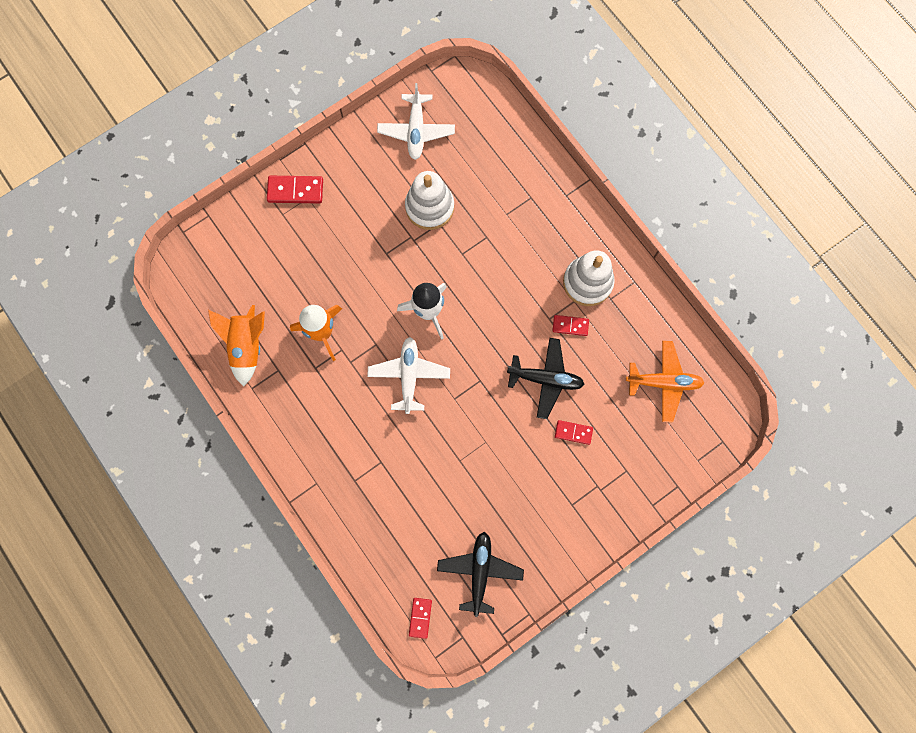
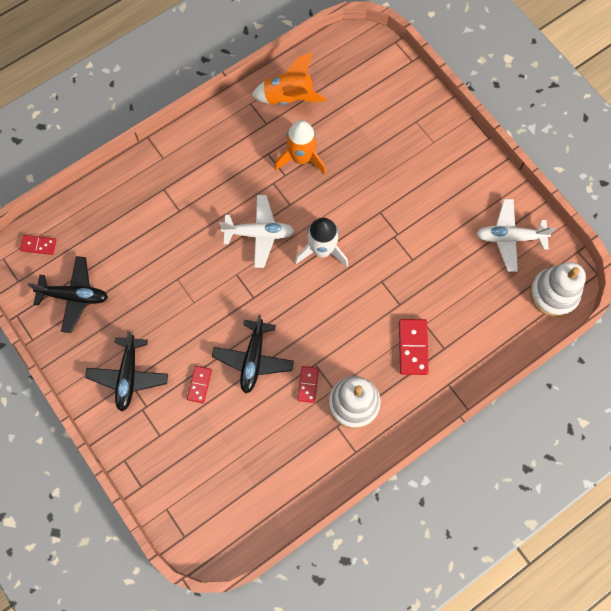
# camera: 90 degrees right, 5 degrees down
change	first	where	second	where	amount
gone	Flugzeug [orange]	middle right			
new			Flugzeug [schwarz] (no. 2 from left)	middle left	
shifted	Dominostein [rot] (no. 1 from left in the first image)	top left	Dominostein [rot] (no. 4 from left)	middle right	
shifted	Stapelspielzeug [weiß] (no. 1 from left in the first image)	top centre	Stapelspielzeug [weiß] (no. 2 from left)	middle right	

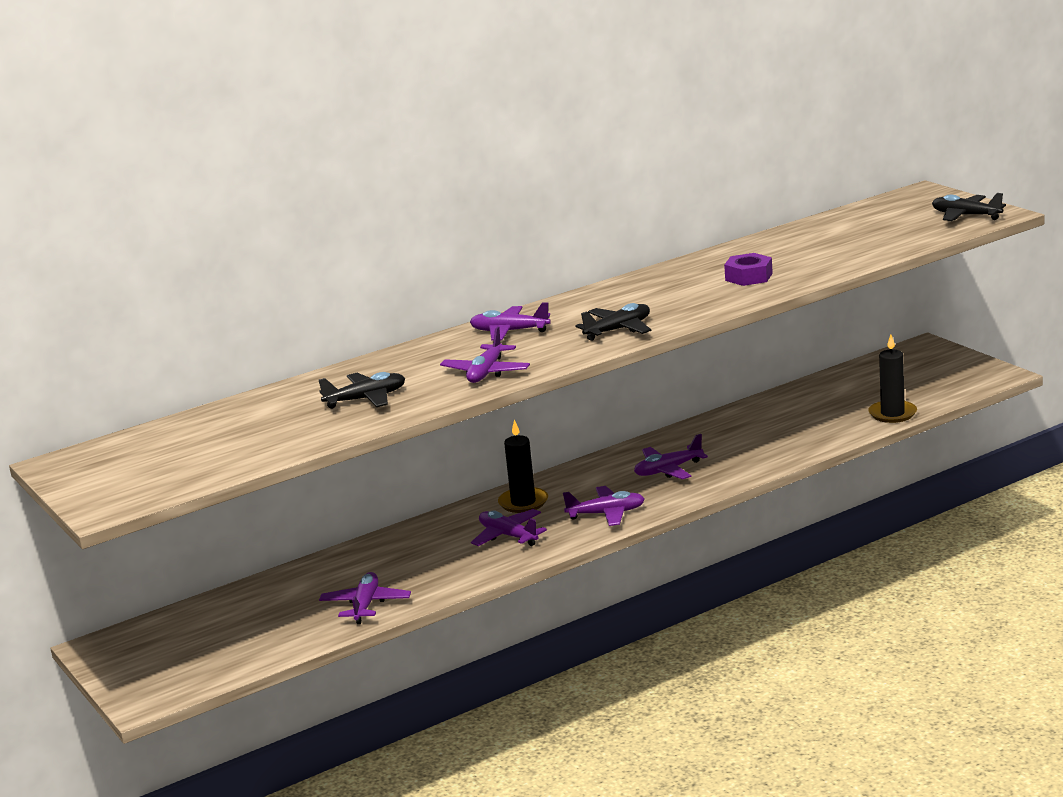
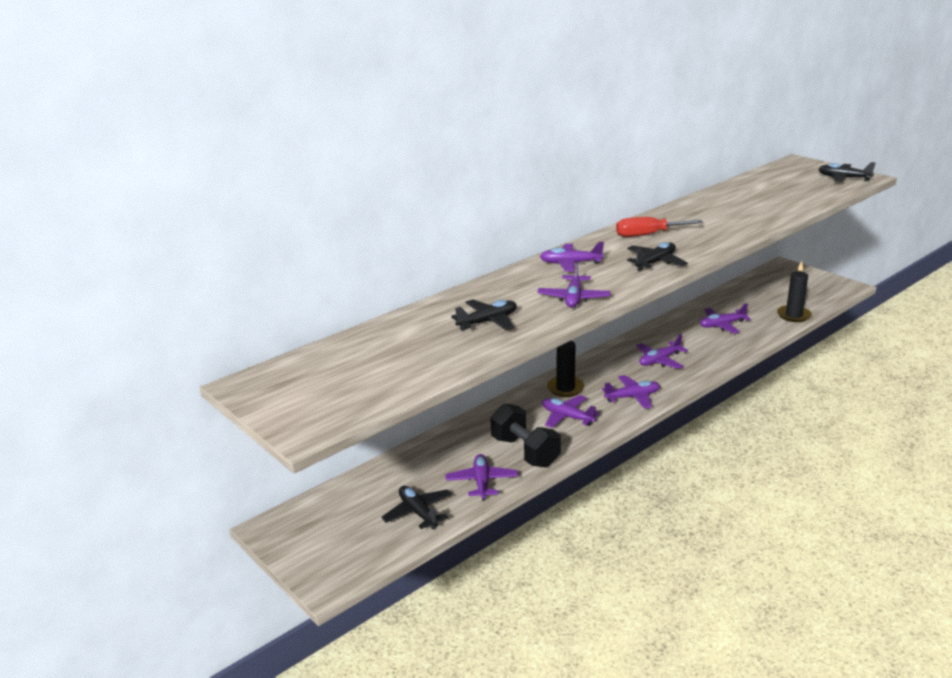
# camera: 10 degrees left, 5 degrees up
change	first	where	second	where	amount
gone	Sechskantmutter [lila]	middle right			
new			Flugzeug [schwarz] (no. 1 from left)	bottom centre	
new			Hantel [schwarz]	centre	
new			Schraubenzieher [rot]	middle right	
new			Flugzeug [lila] (no. 7 from left)	middle right	

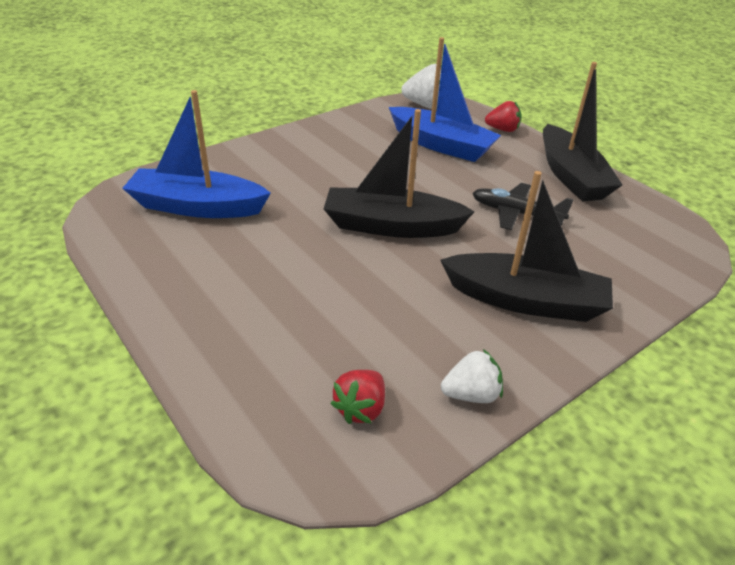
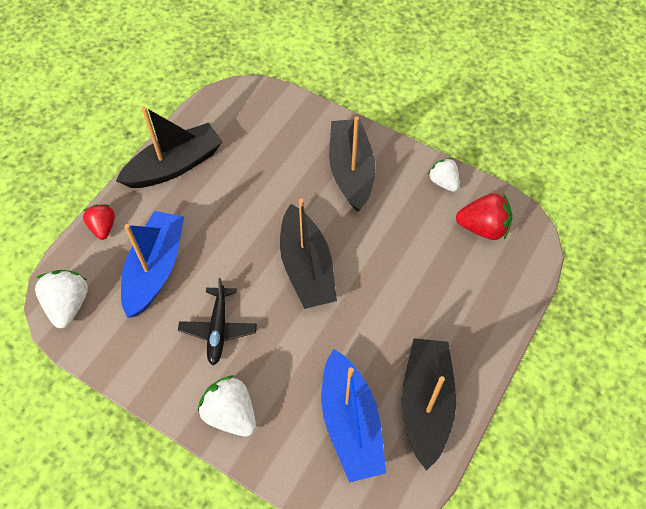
# camera: 110 degrees left, 20 degrees up
change	first	where	second	where	amount
new			Erdbeere [weiß] (no. 2 from left)	bottom centre	
new			Boot [schwarz] (no. 4 from left)	bottom centre	
shifted	Flugzeug [schwarz]	middle right		centre	
scaled	Erdbeere [rot] (no. 1 from left in the first image)	bottom centre	Erdbeere [rot] (no. 2 from left)	middle right	x1.51

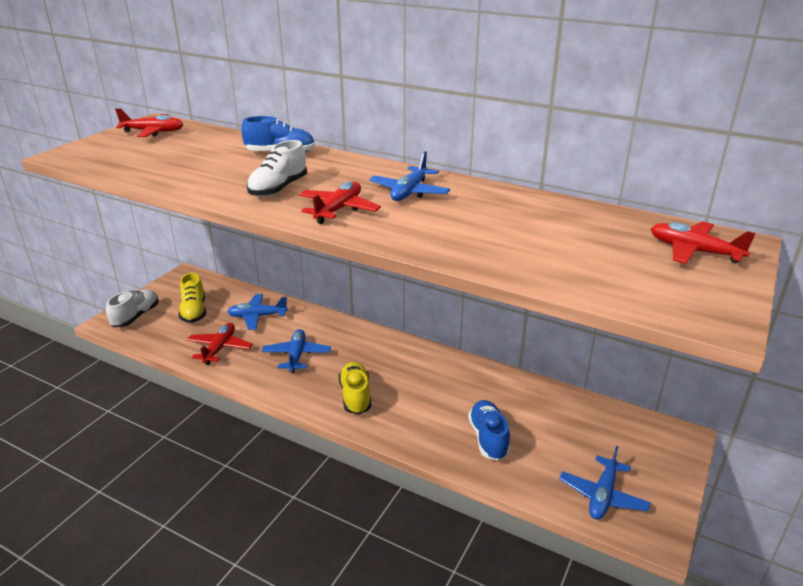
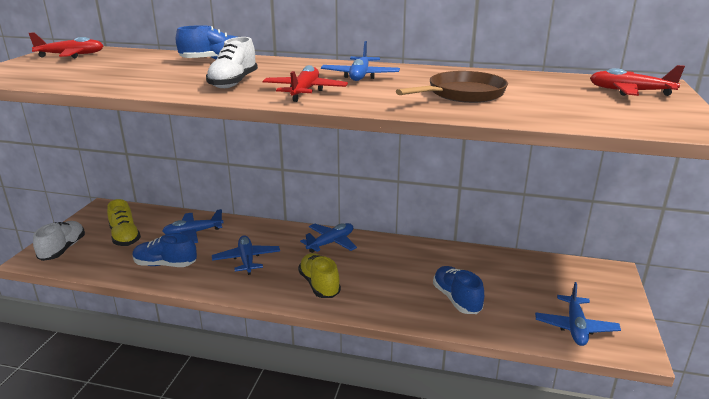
# camera: 15 degrees left, 5 degrees down
change	first	where	second	where	amount
new			Flugzeug [blau] (no. 3 from left)	centre	
new			Pfanne [braun]	top centre	
swapped	Flugzeug [rot] (no. 2 from left)	middle left	Schuh [blau] (no. 1 from left)	middle left	

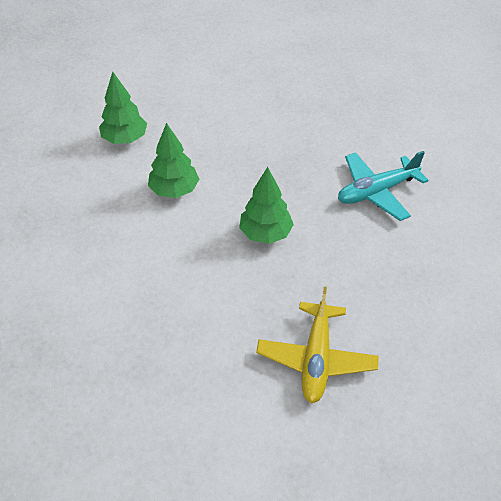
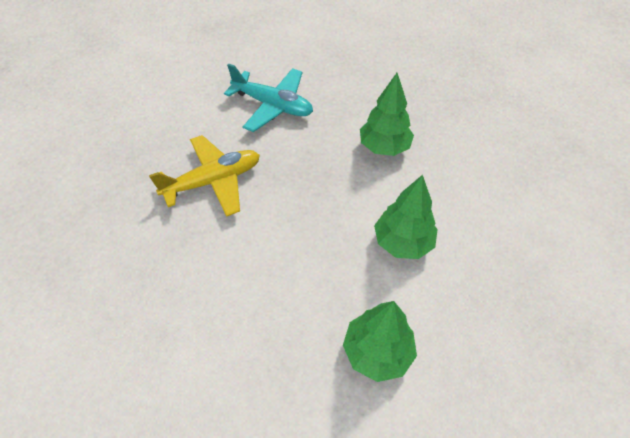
# camera: 125 degrees left, 5 degrees up
change	first	where	second	where	amount
shifted	Flugzeug [gelb]	bottom centre		middle left	

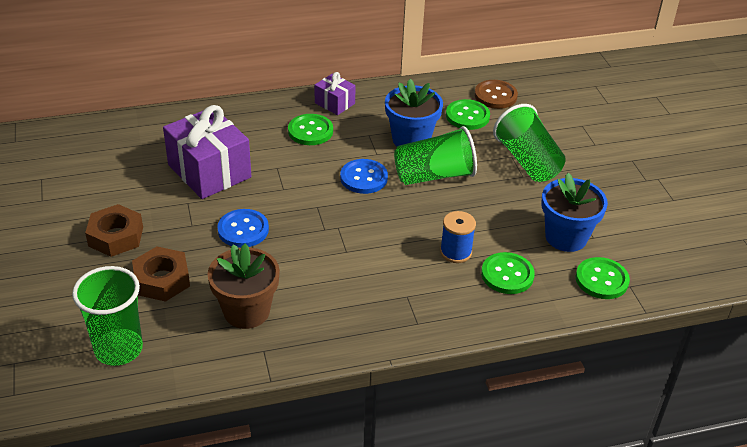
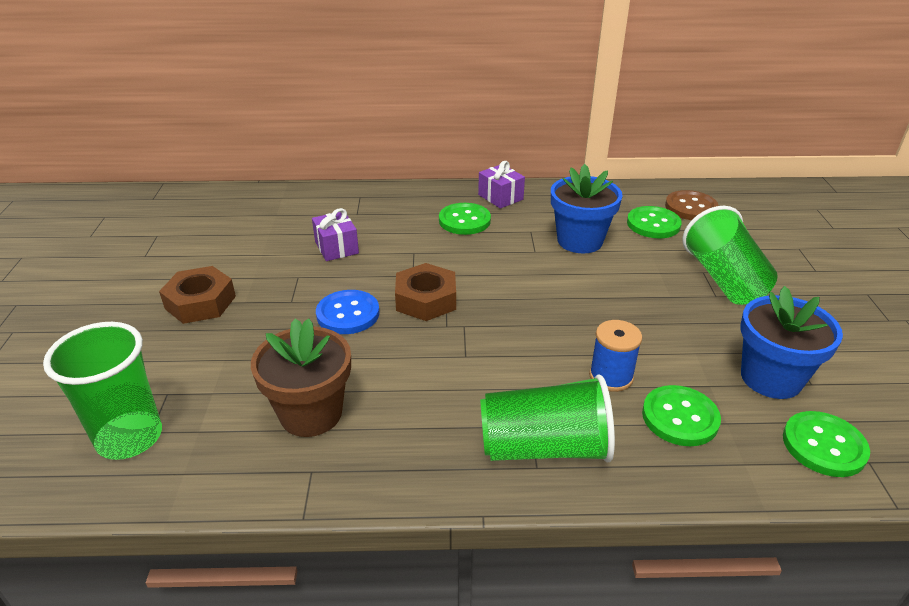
# camera: 15 degrees right, 5 degrees down
change	first	where	second	where	amount
gone	Knopf [blau] (no. 2 from left)	centre			
shifted	Sechskantmutter [braun] (no. 2 from left)	middle left		centre	
shifted	Becher [grün] (no. 2 from left)	centre		bottom centre	
scaled	Geschenk [lila] (no. 1 from left)	middle left		centre	x0.51

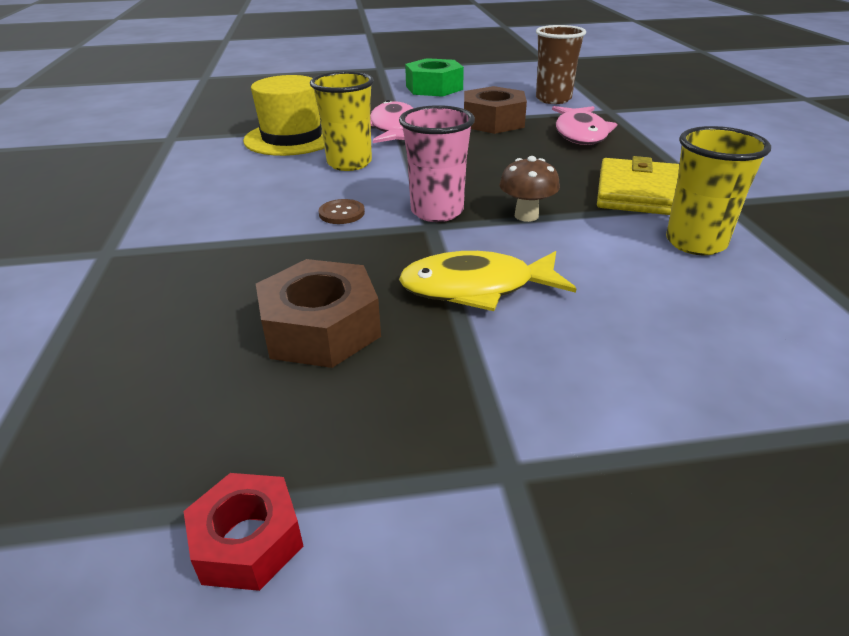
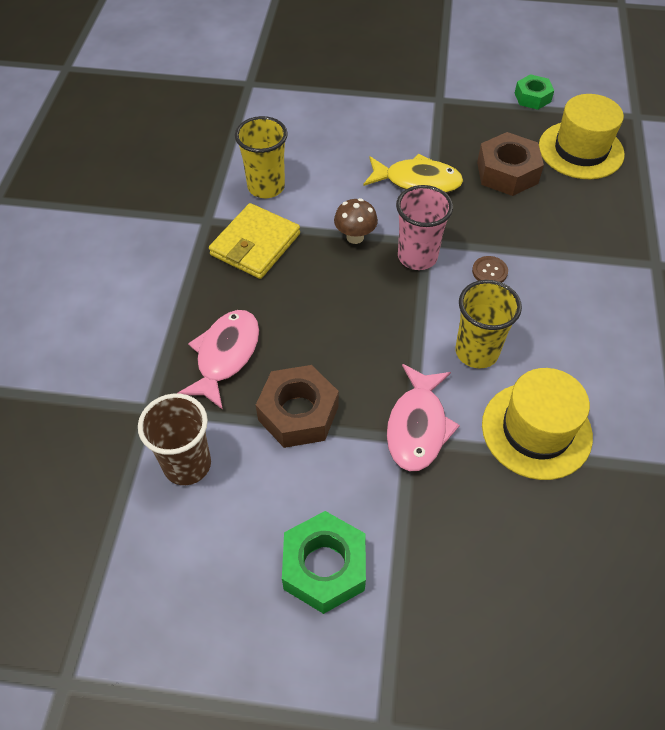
# camera: 165 degrees left, 20 degrees up
change	first	where	second	where	amount
new			Hut [gelb] (no. 2 from left)	top right	
repainted	Sechskantmutter [rot]	bottom left	Sechskantmutter [grün] (no. 2 from left)	top right	

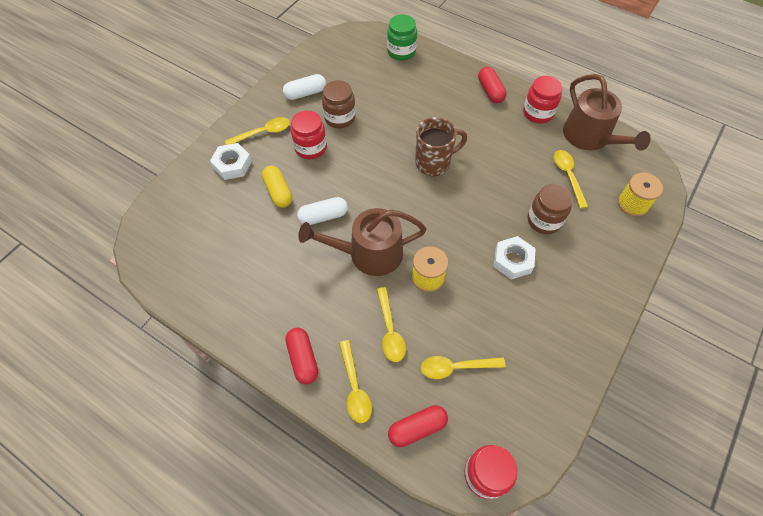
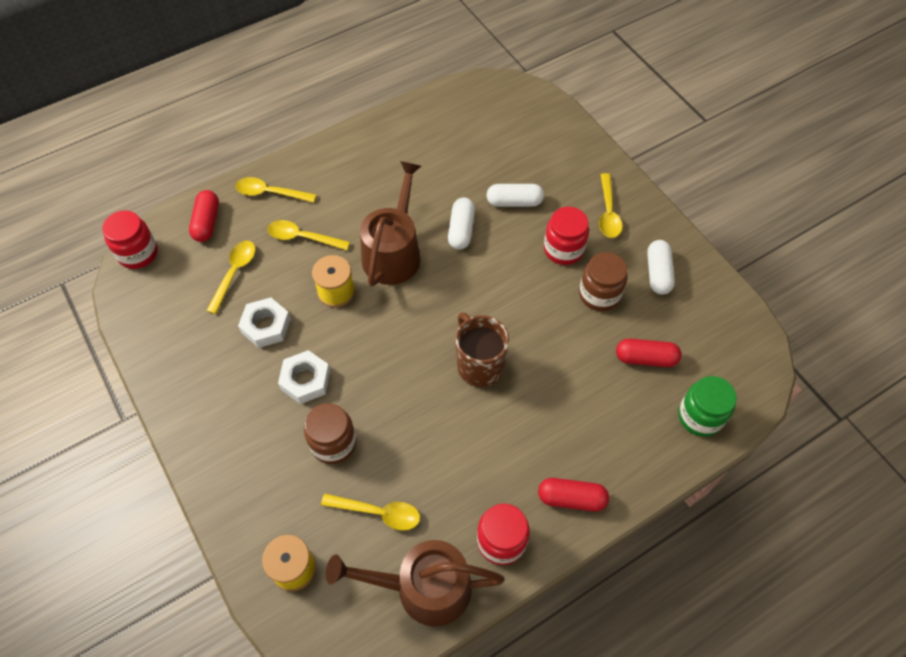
# camera: 115 degrees right, 0 degrees up
change	first	where	second	where	amount
shifted	Sechskantmutter [weiß] (no. 1 from left)	top left		middle left	
shifted	Kapsel [rot] (no. 1 from left in the first image)	bottom centre	Kapsel [rot] (no. 3 from left)	middle right	
repainted	Kapsel [gelb]	centre	Kapsel [weiß] (no. 2 from left)	top centre	
rotated	Tasse [braun]	top centre		centre	150 degrees clockwise

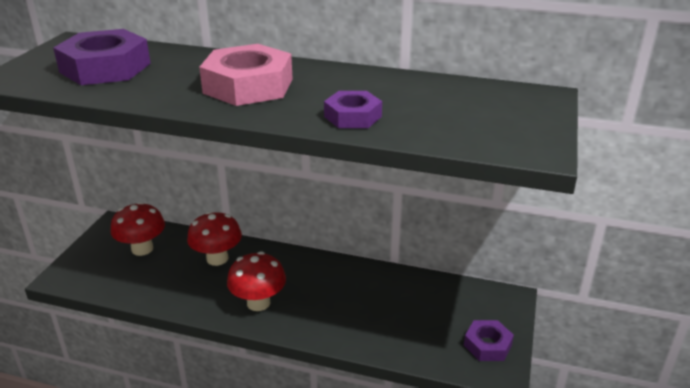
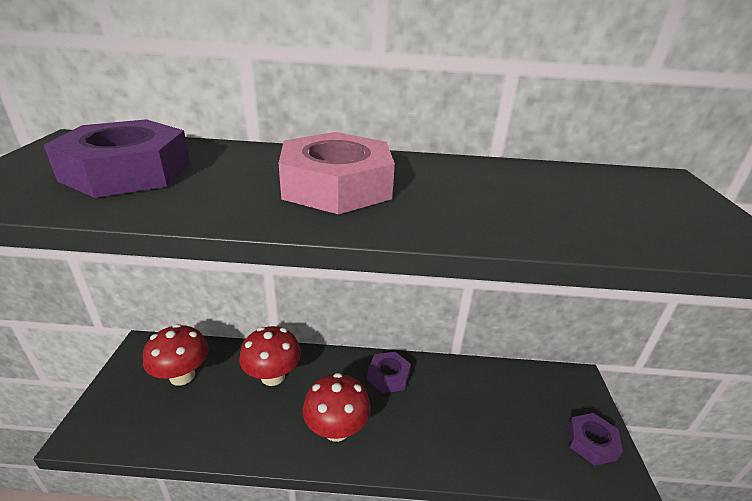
# camera: 15 degrees left, 0 degrees up
change	first	where	second	where	amount
shifted	Sechskantmutter [lila] (no. 2 from left)	top centre		bottom centre	

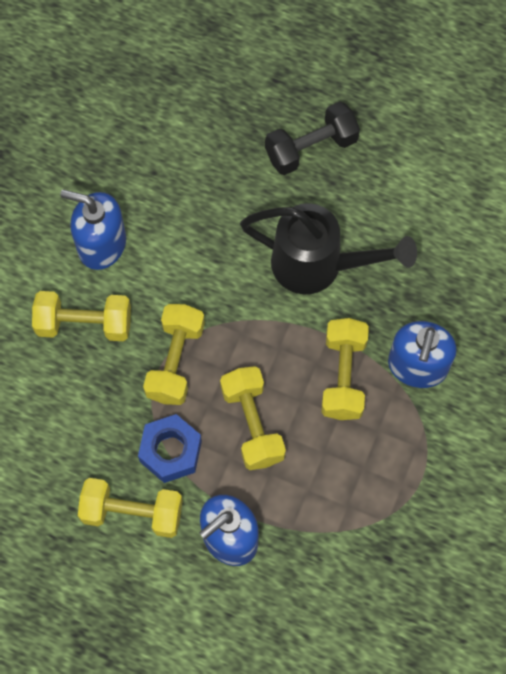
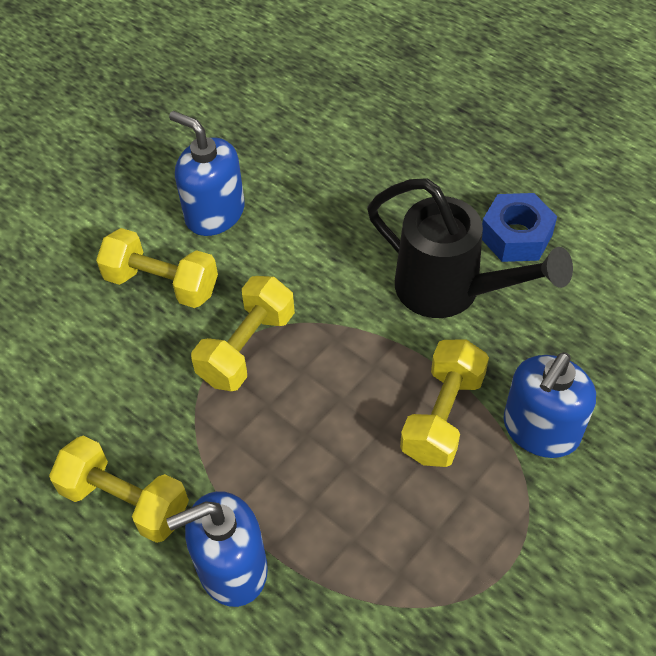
# camera: 20 degrees right, 15 degrees down
change	first	where	second	where	amount
gone	Hantel [gelb] (no. 4 from left)	centre			
gone	Hantel [schwarz]	top centre			
shifted	Sechskantmutter [blau]	centre		middle right	

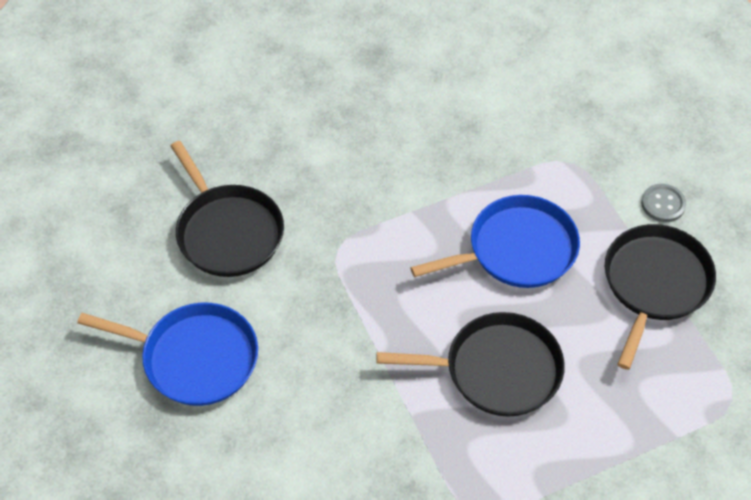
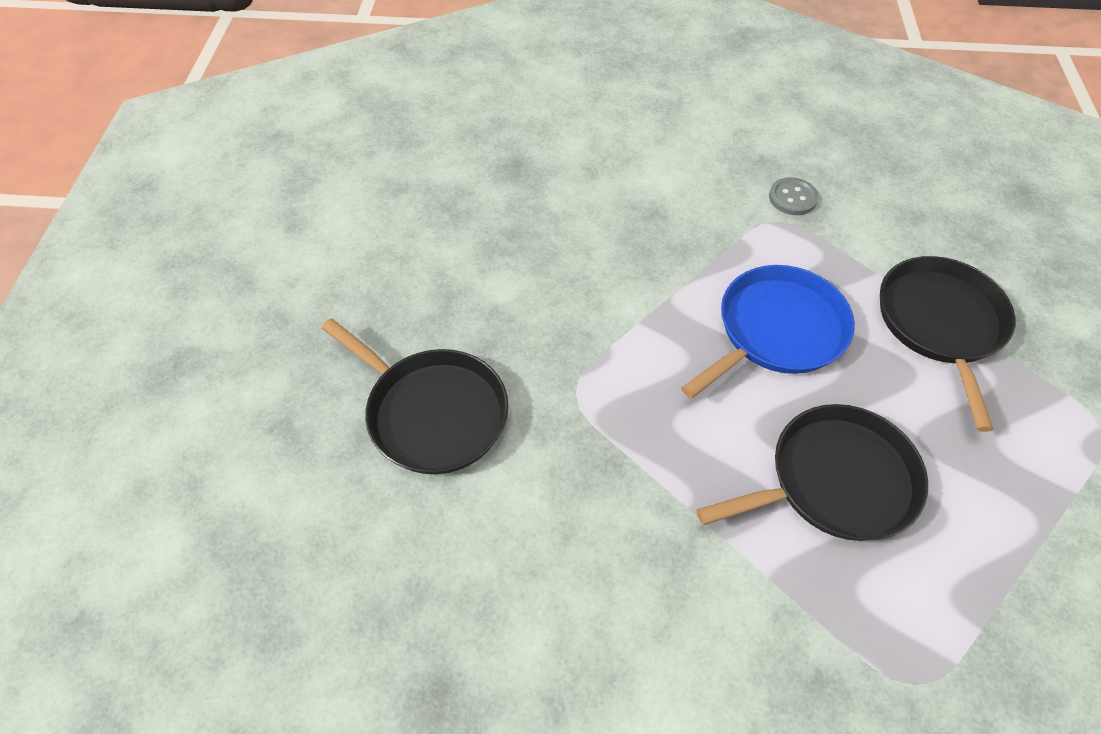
# camera: 20 degrees left, 0 degrees up
change	first	where	second	where	amount
gone	Pfanne [blau] (no. 1 from left)	bottom left			
shifted	Knopf [grau]	middle right		top right	

